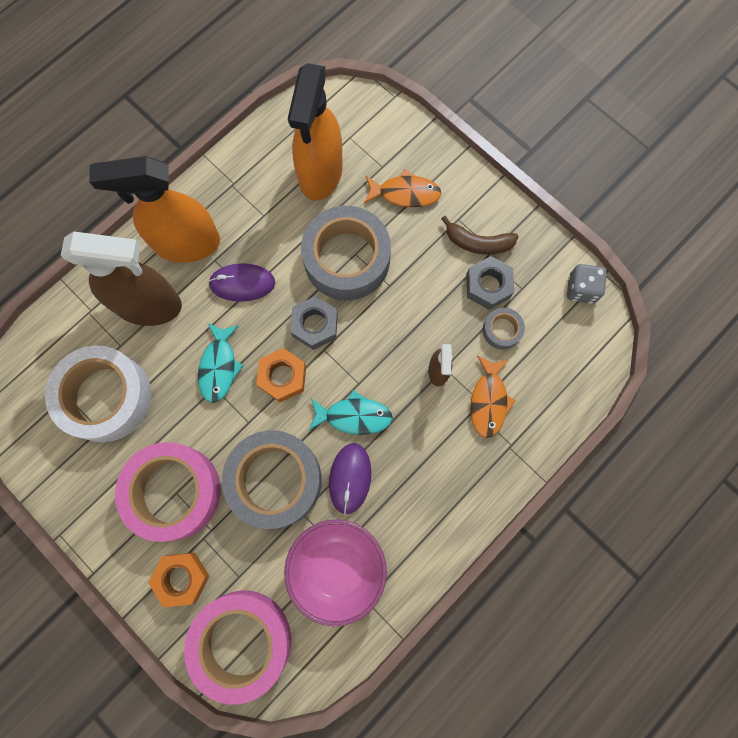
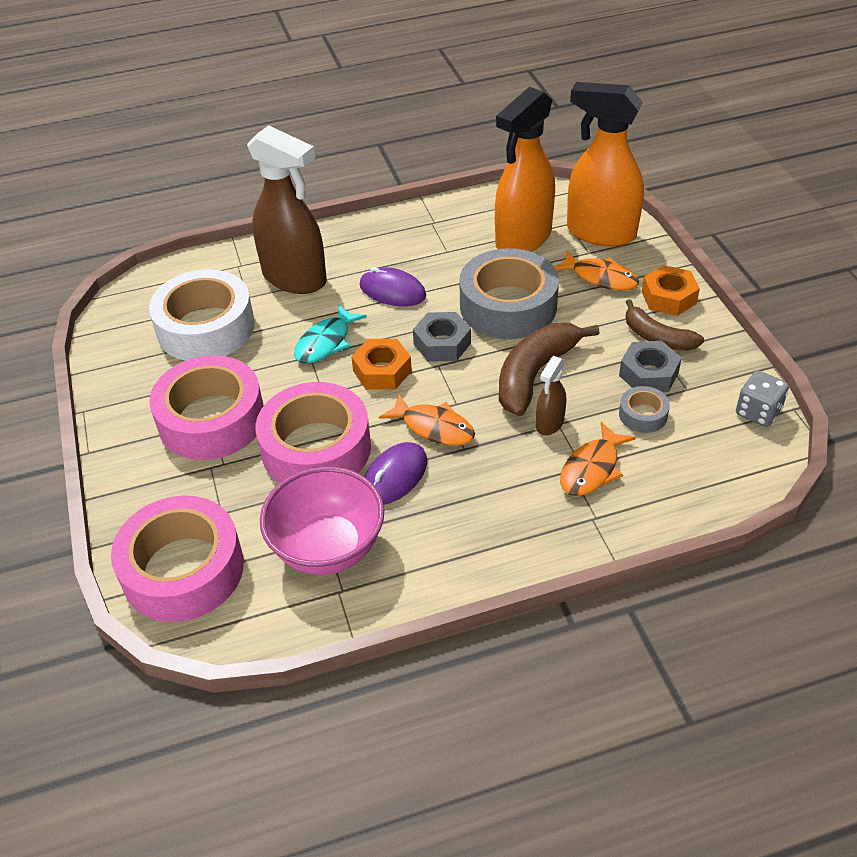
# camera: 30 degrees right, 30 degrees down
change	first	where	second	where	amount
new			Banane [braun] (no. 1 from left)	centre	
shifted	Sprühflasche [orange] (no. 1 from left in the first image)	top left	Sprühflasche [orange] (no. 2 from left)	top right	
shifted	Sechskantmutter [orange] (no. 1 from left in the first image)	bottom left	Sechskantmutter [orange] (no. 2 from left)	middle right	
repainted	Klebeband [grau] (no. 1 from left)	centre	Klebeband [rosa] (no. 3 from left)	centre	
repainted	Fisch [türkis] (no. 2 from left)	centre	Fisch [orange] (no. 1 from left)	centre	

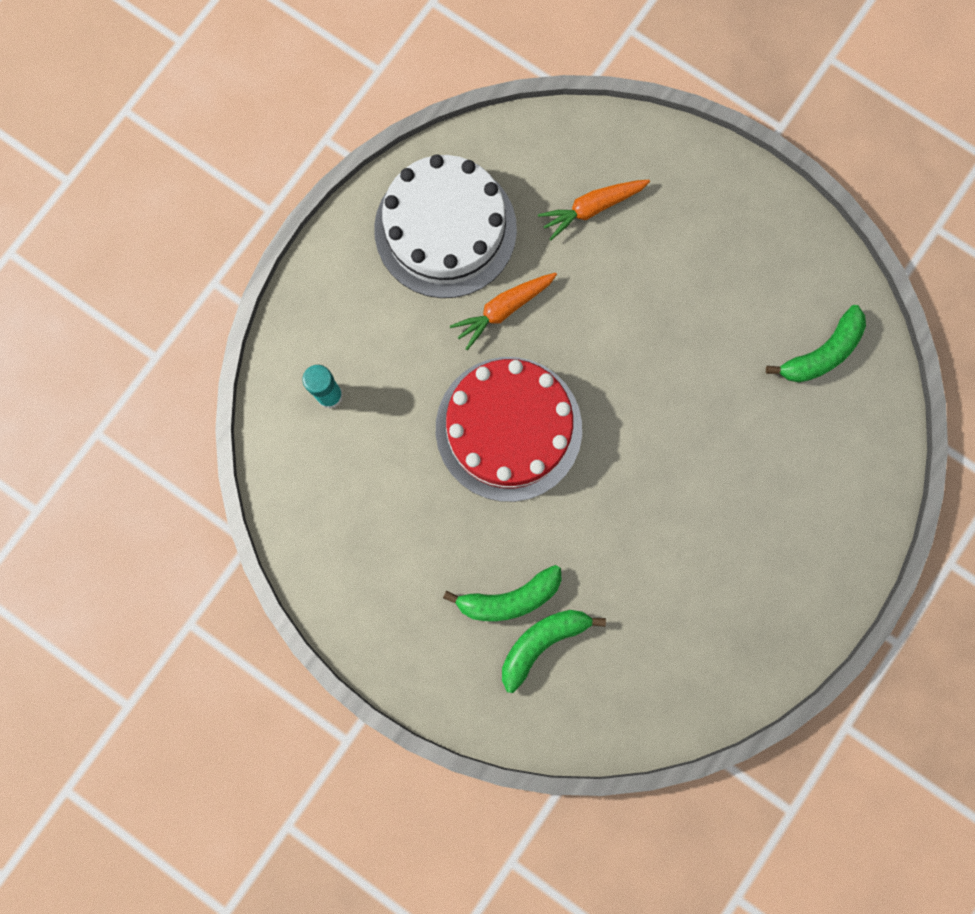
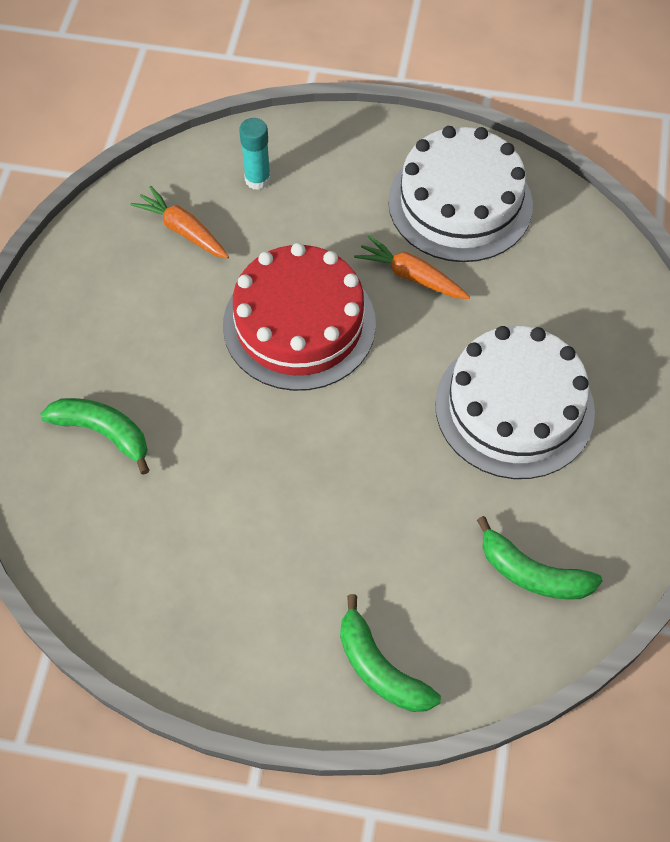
# camera: 65 degrees right, 20 degrees down
change	first	where	second	where	amount
new			Kuchen [weiß] (no. 2 from left)	middle right	
shifted	Banane [grün] (no. 1 from left in the first image)	centre	Banane [grün] (no. 2 from left)	bottom centre	
shifted	Karotte [orange] (no. 2 from left in the first image)	top centre	Karotte [orange] (no. 1 from left)	top left	

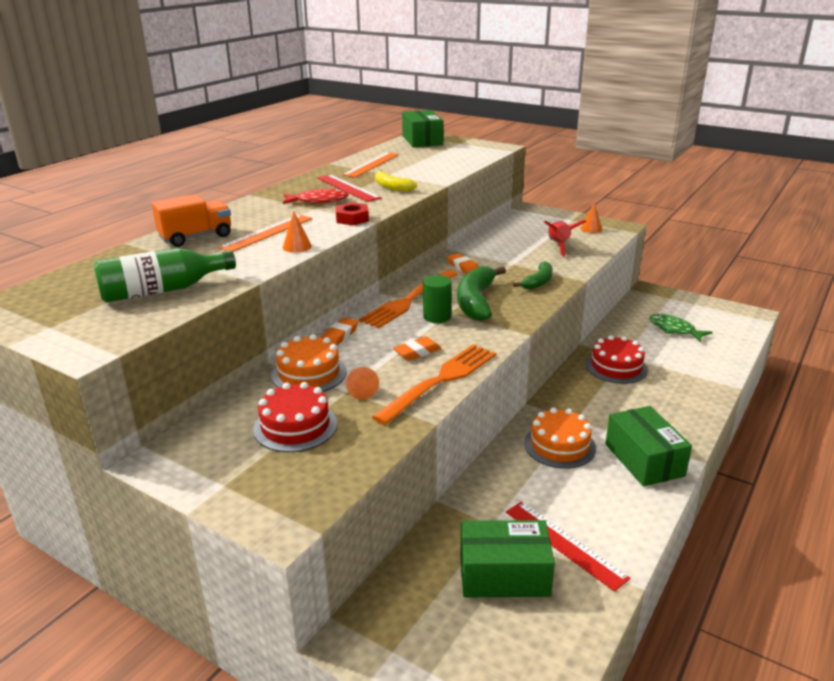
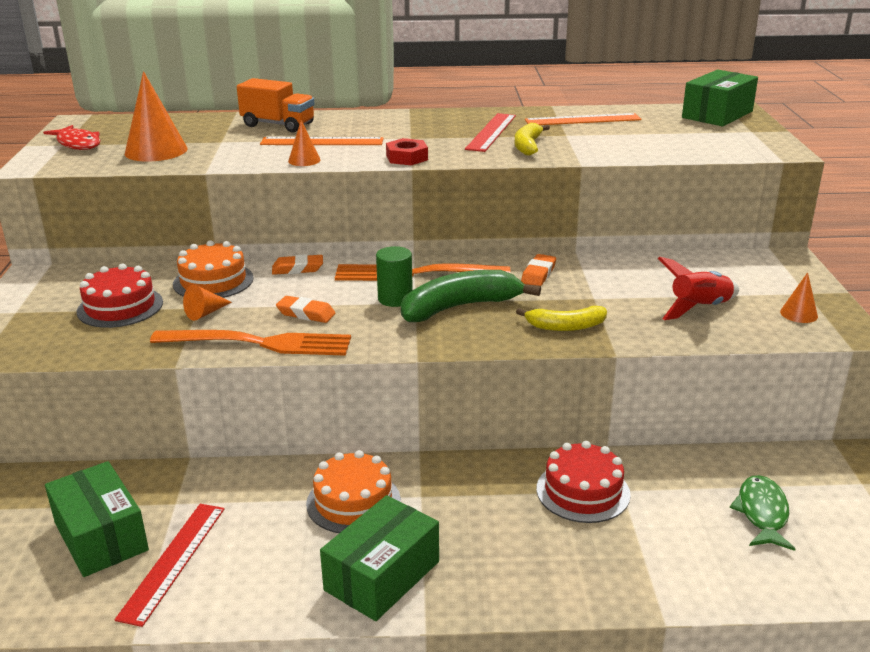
# camera: 55 degrees right, 0 degrees up
change	first	where	second	where	amount
shifted	Fisch [rot]	top centre		top left	
swapped	Flasche [grün]	middle left	Kegel [orange] (no. 1 from left)	top left	
repainted	Banane [grün] (no. 2 from left)	centre	Banane [gelb] (no. 2 from left)	centre	

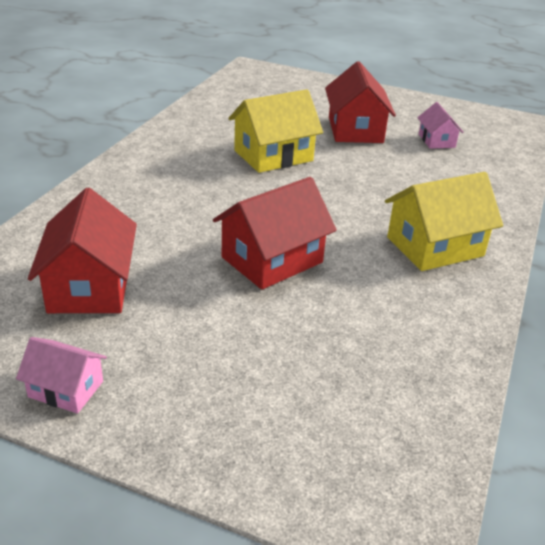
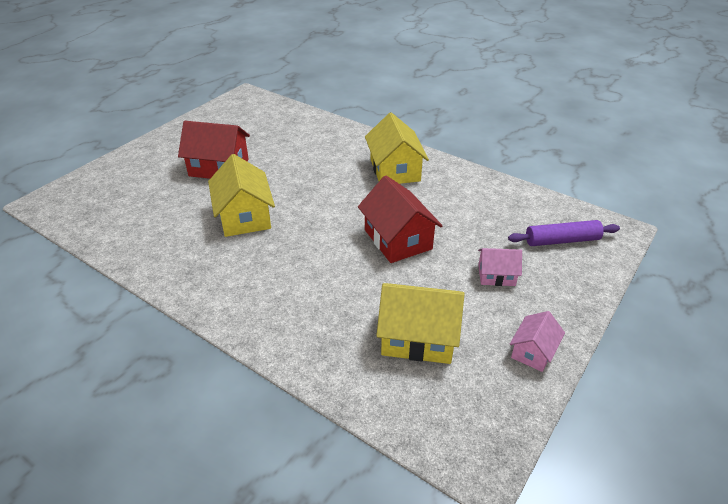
# camera: 75 degrees left, 5 degrees up
change	first	where	second	where	amount
new			Nudelholz [lila]	middle right	
shifted	Haus [rosa] (no. 2 from left in the first image)	top right	Haus [rosa] (no. 1 from left)	middle right	
repainted	Haus [rot] (no. 1 from left)	middle left	Haus [gelb] (no. 3 from left)	centre	

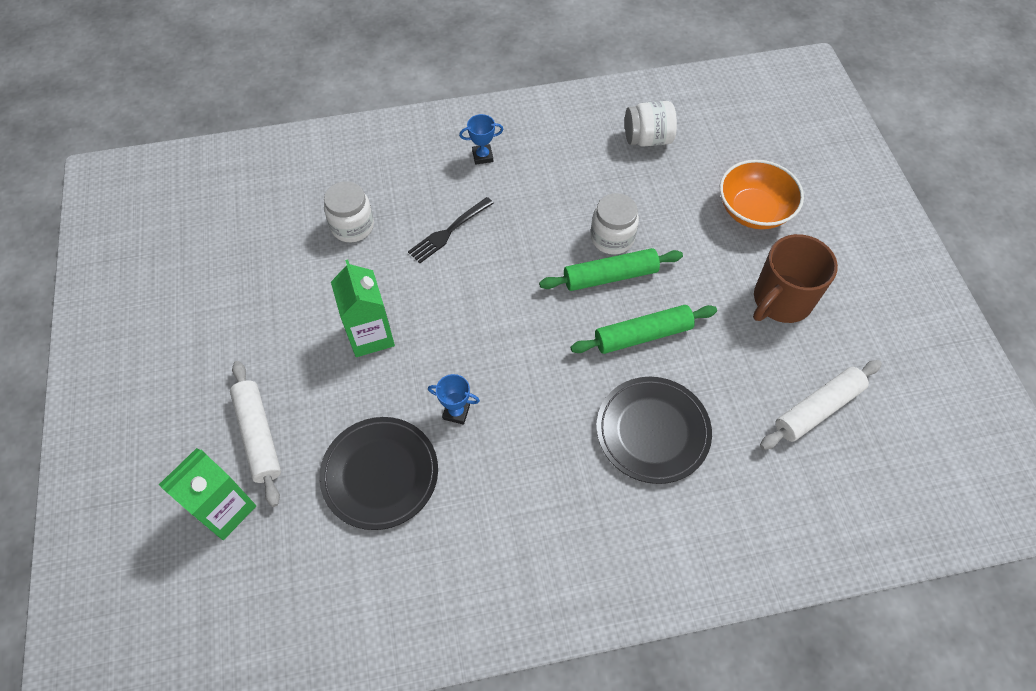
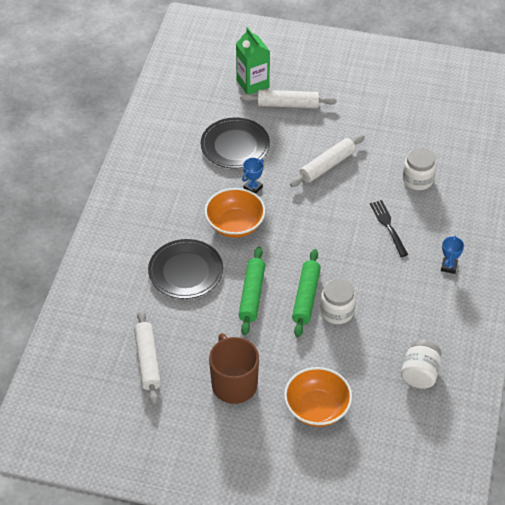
# camera: 115 degrees right, 10 degrees down
change	first	where	second	where	amount
new			Schüssel [orange] (no. 1 from left)	centre	
swapped	Getränkekarton [grün] (no. 2 from left)	centre	Nudelholz [weiß] (no. 3 from left)	top centre	

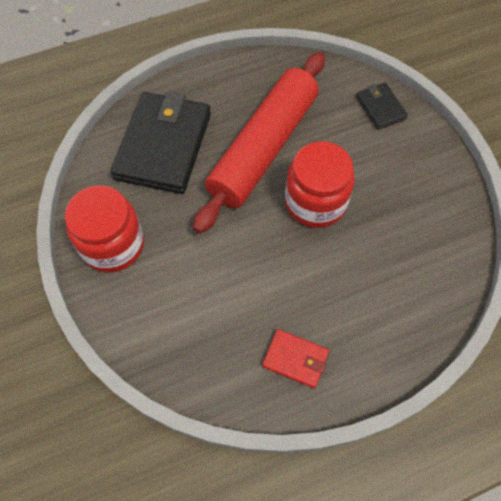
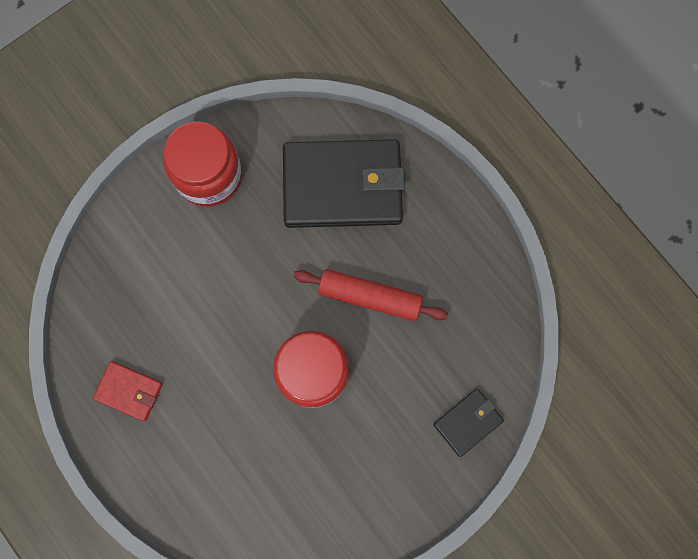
# camera: 75 degrees right, 15 degrees up
change	first	where	second	where	amount
rotated	Geldbörse [rot]	bottom centre		bottom left	75 degrees counterclockwise
scaled	Nudelholz [rot]	top centre		centre	x0.56

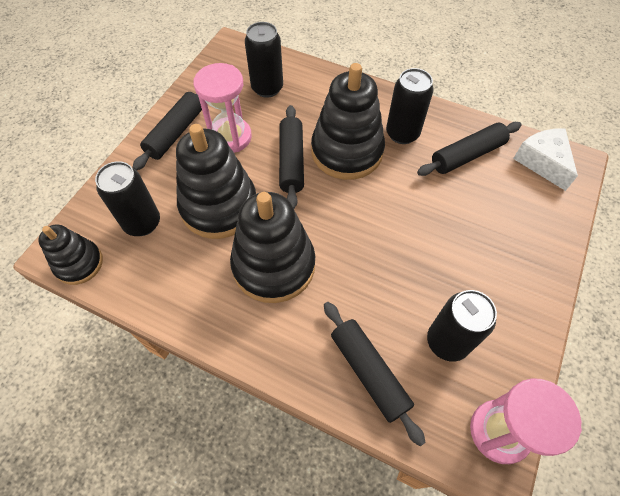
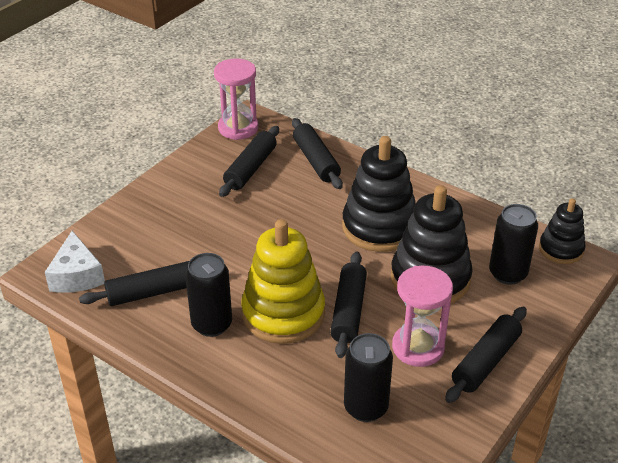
# camera: 170 degrees left, 20 degrees down
change	first	where	second	where	amount
swapped	Dose [schwarz] (no. 4 from left)	middle right	Nudelholz [schwarz] (no. 2 from left)	centre	
repainted	Stapelspielzeug [schwarz] (no. 4 from left)	top centre	Stapelspielzeug [gelb]	centre	

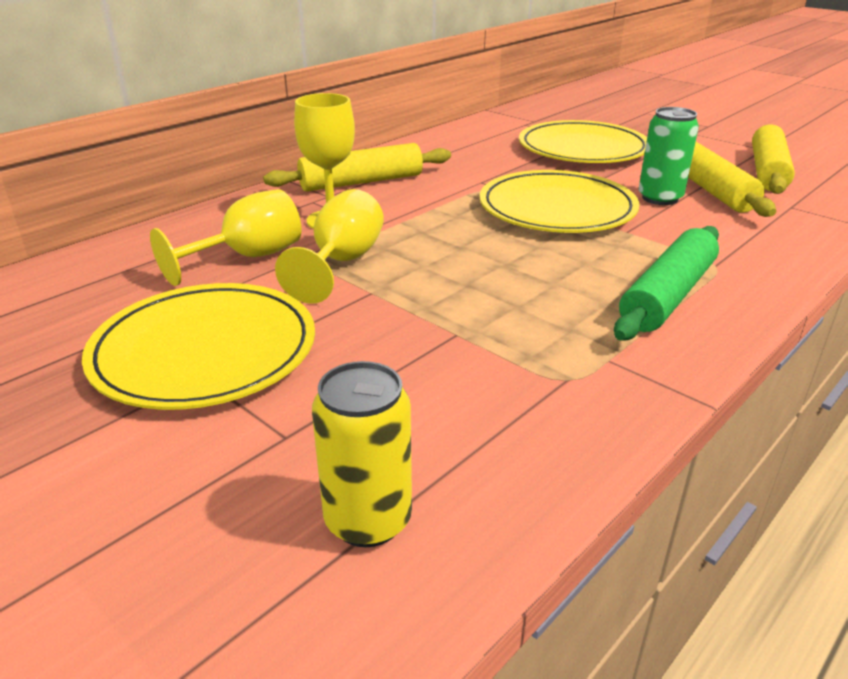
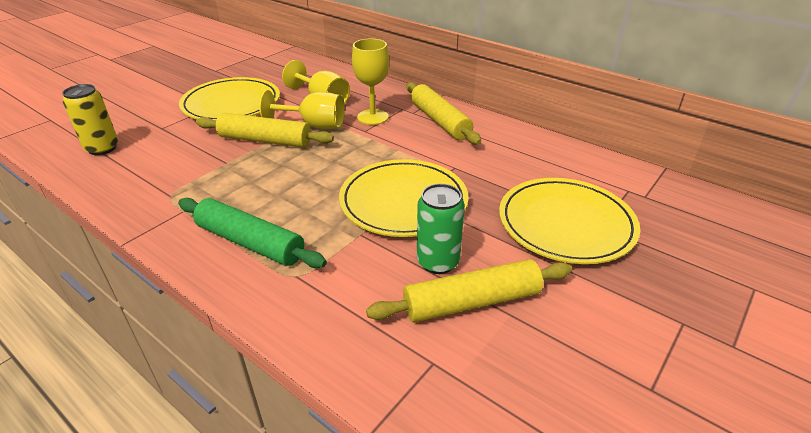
# camera: 85 degrees right, 5 degrees up
change	first	where	second	where	amount
shifted	Nudelholz [gelb] (no. 3 from left in the first image)	top right	Nudelholz [gelb] (no. 1 from left)	top left	

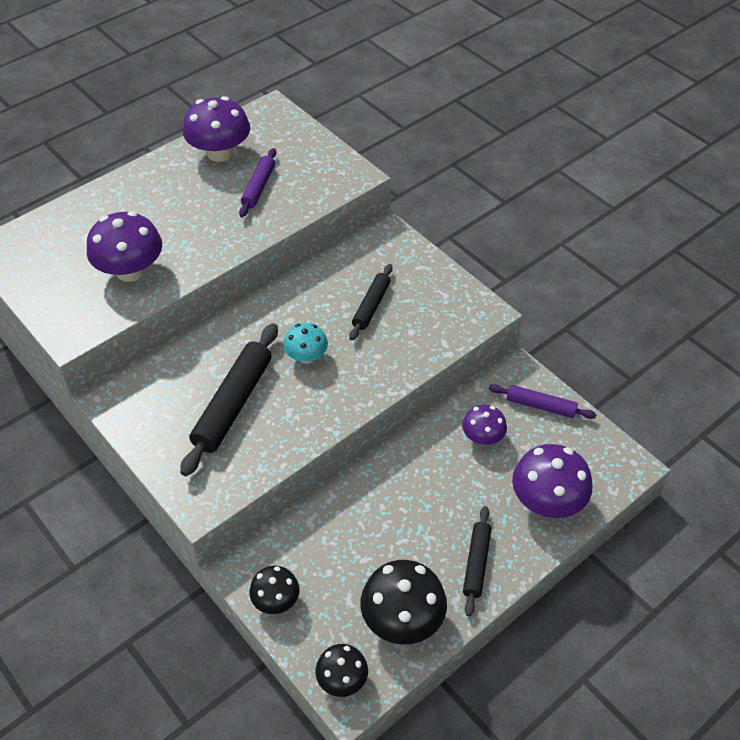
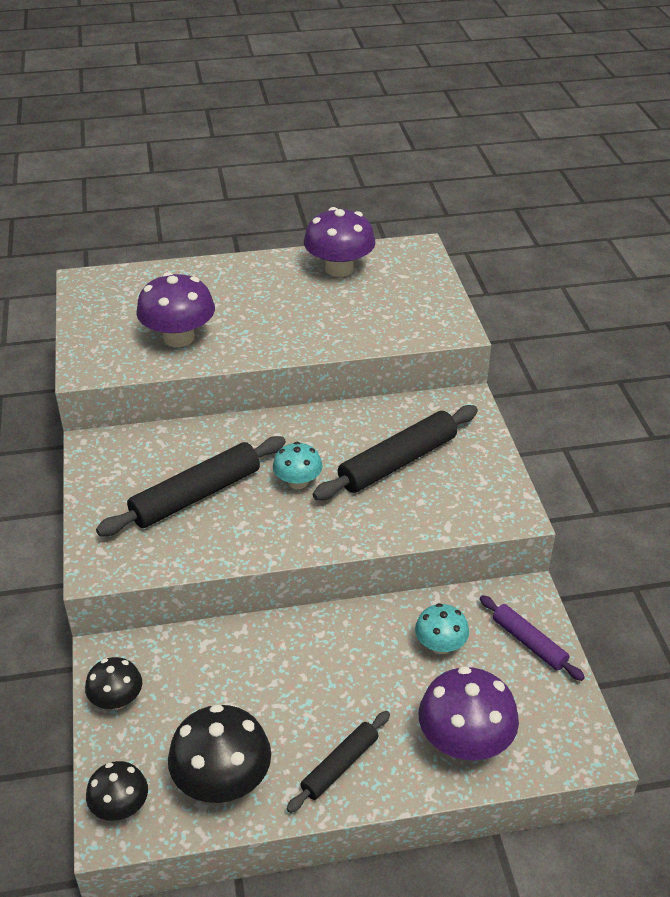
# camera: 30 degrees right, 10 degrees down
change	first	where	second	where	amount
gone	Nudelholz [lila] (no. 1 from left)	top centre			
repainted	Pilz [lila] (no. 3 from left)	centre	Pilz [türkis] (no. 2 from left)	bottom centre	
scaled	Nudelholz [schwarz] (no. 2 from left in the first image)	centre	Nudelholz [schwarz] (no. 3 from left)	centre	x1.71

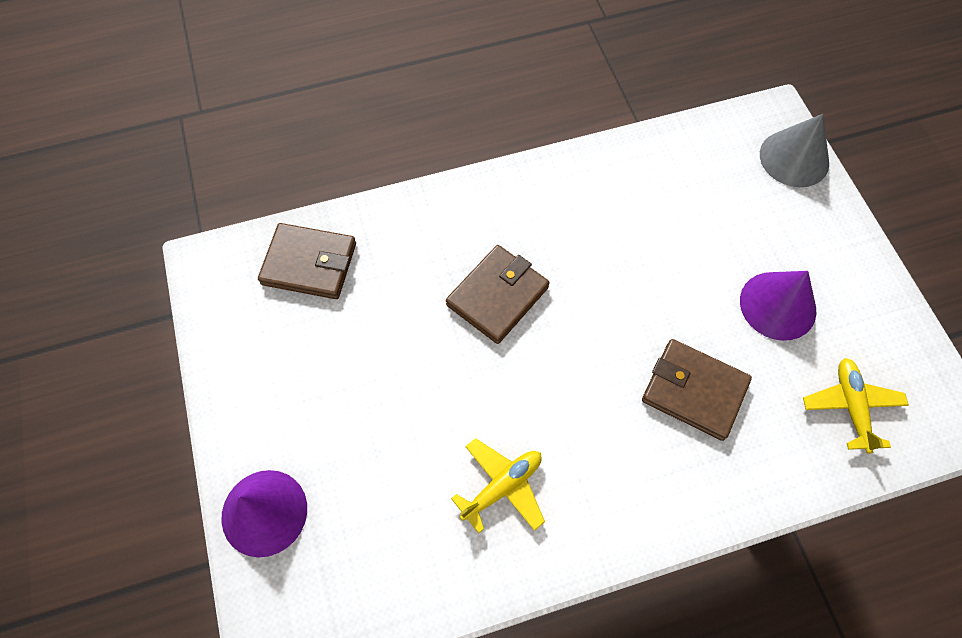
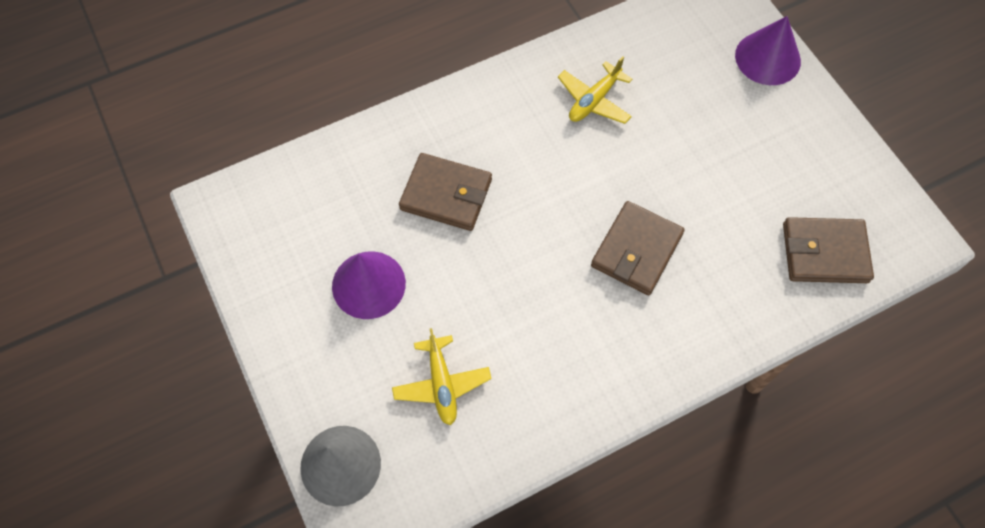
# camera: 170 degrees right, 0 degrees up
change	first	where	second	where	amount
shifted	Flugzeug [gelb] (no. 2 from left in the first image)	middle right	Flugzeug [gelb] (no. 1 from left)	bottom centre	

